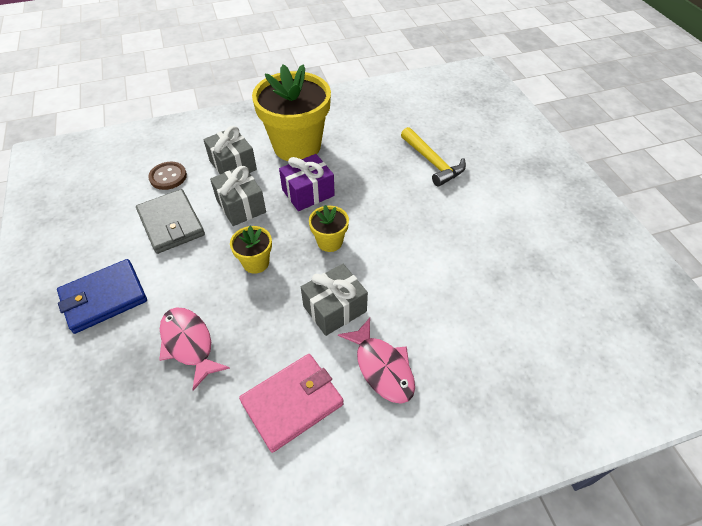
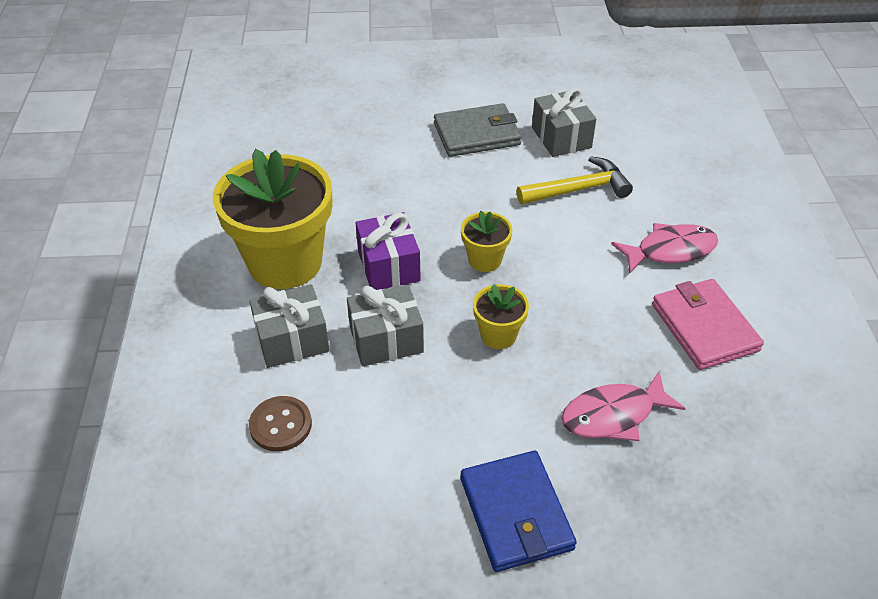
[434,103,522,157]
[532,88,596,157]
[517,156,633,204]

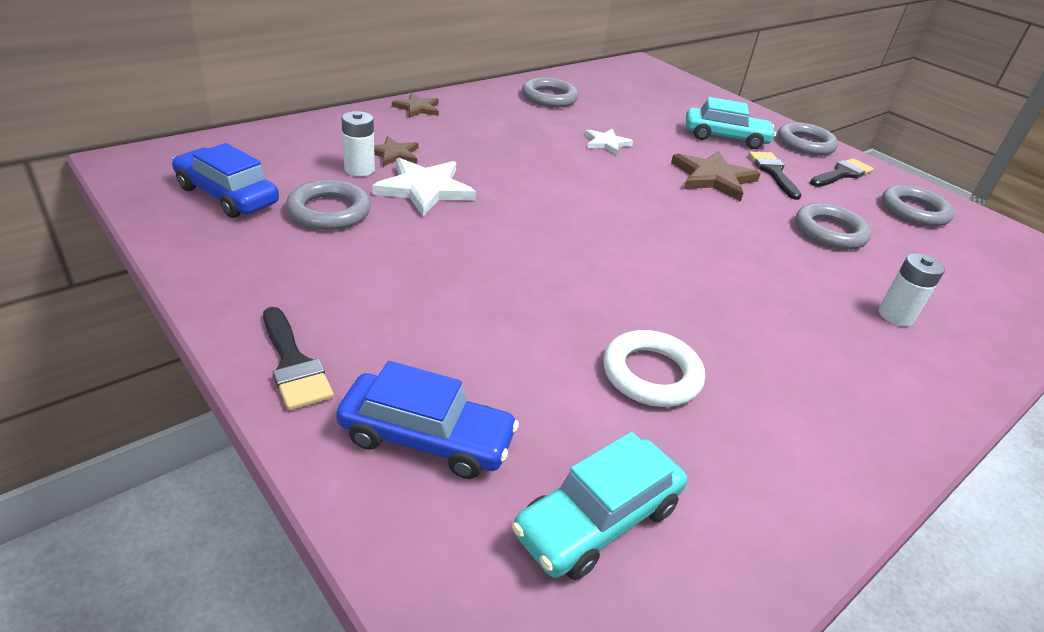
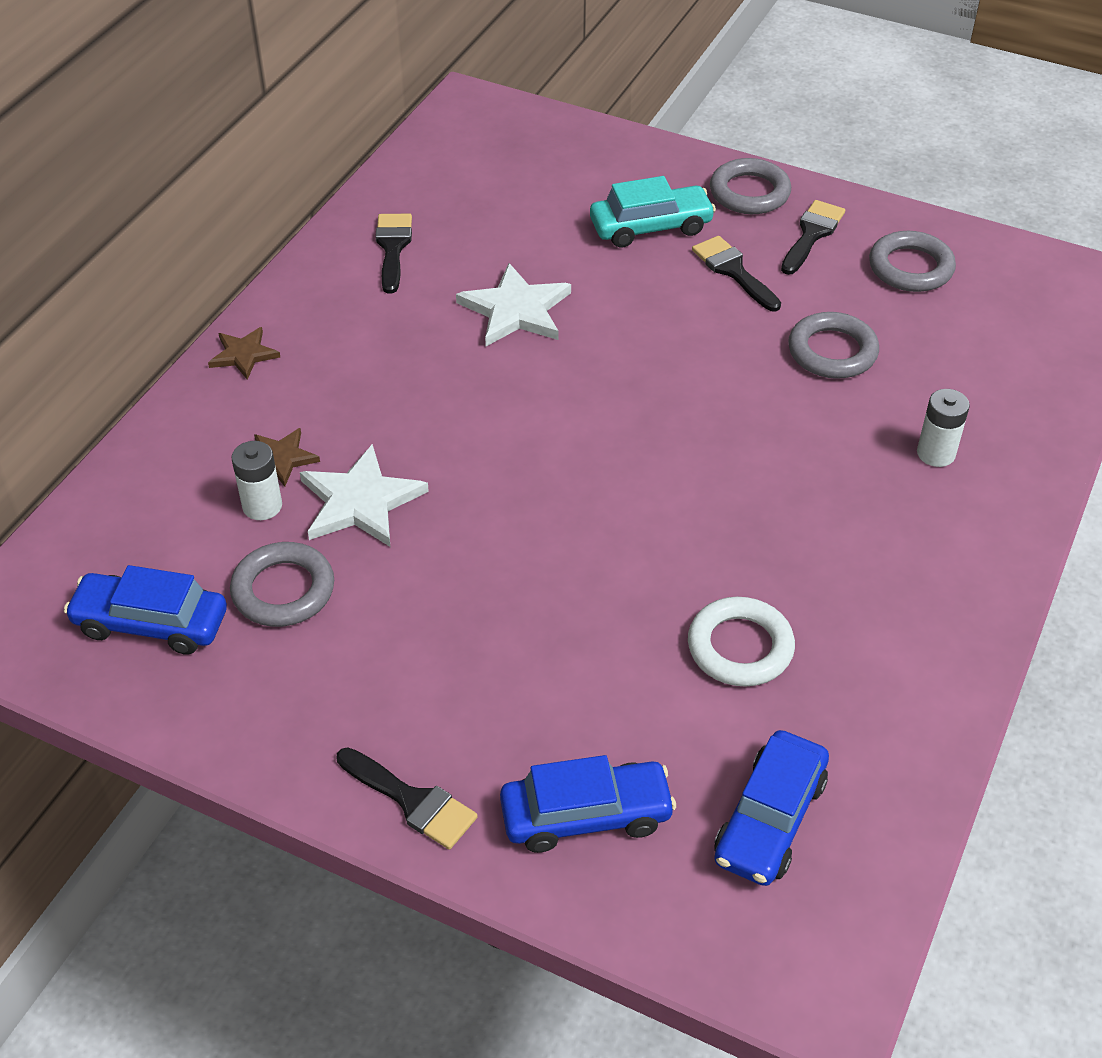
[714,730,829,886]
[375,214,412,294]
[456,263,571,346]
[671,150,761,201] (first image)

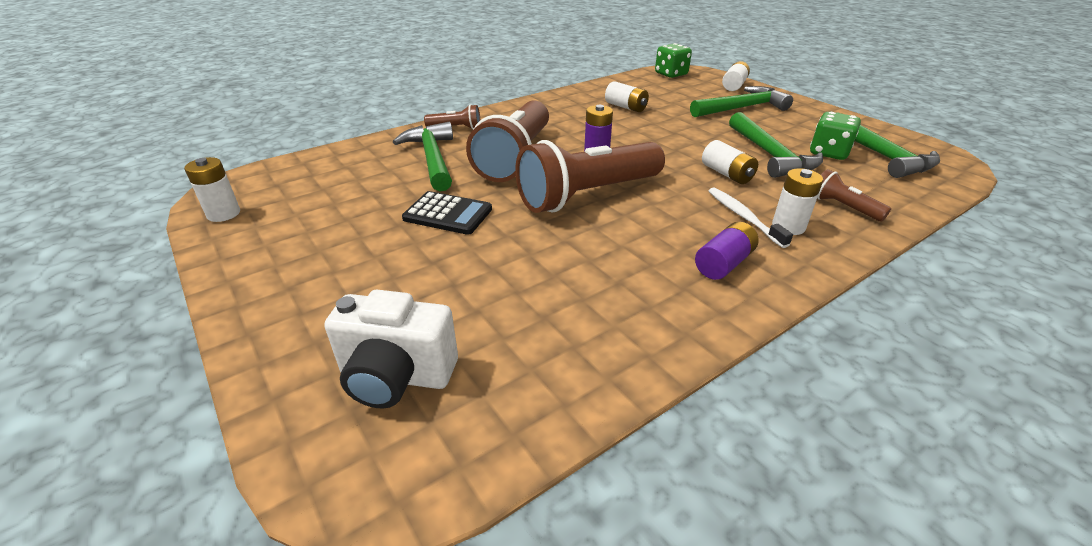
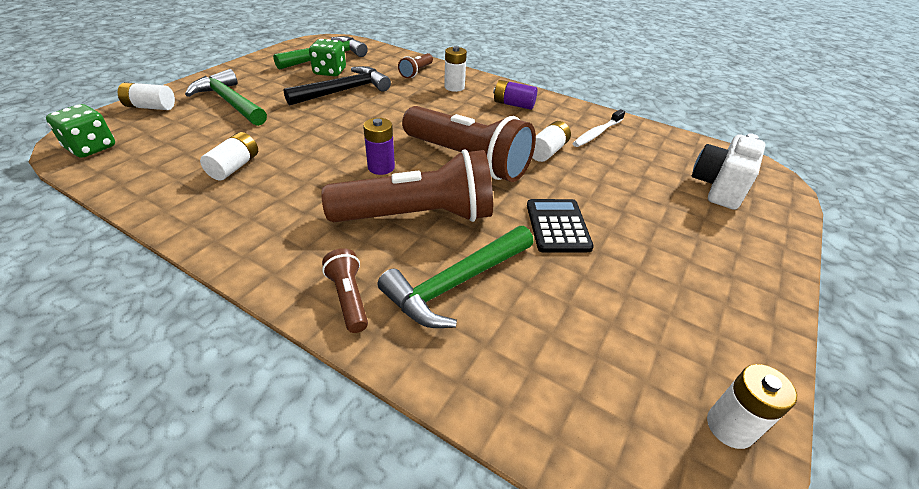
[692,133,766,210]
[532,121,571,162]
[572,109,625,147]
[284,66,391,105]

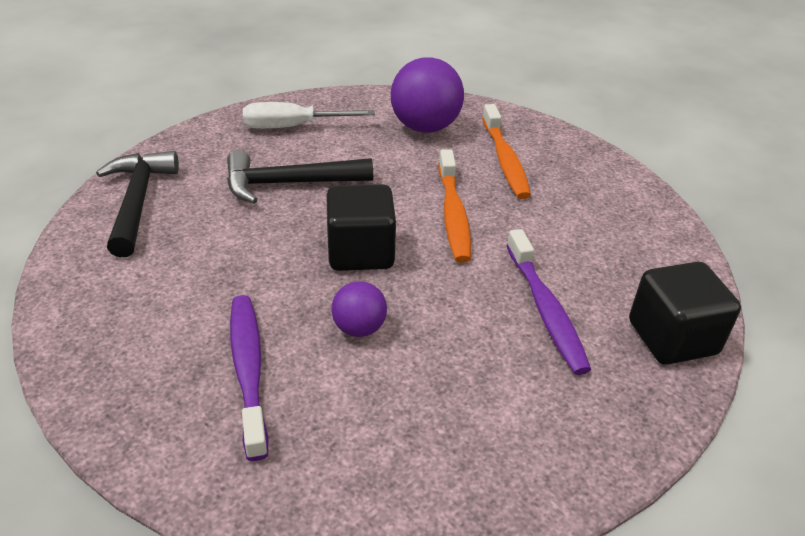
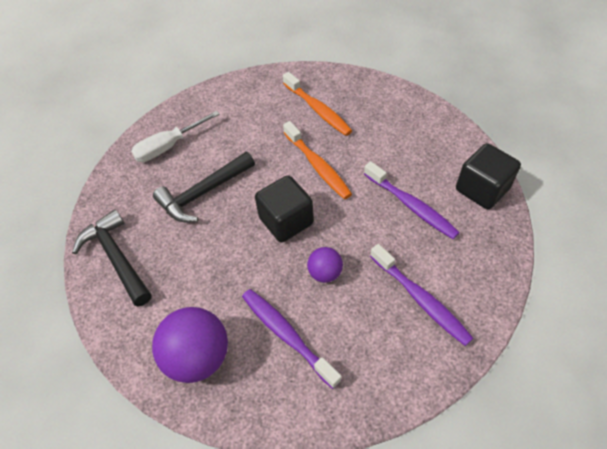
[152,307,228,383]
[370,244,473,346]

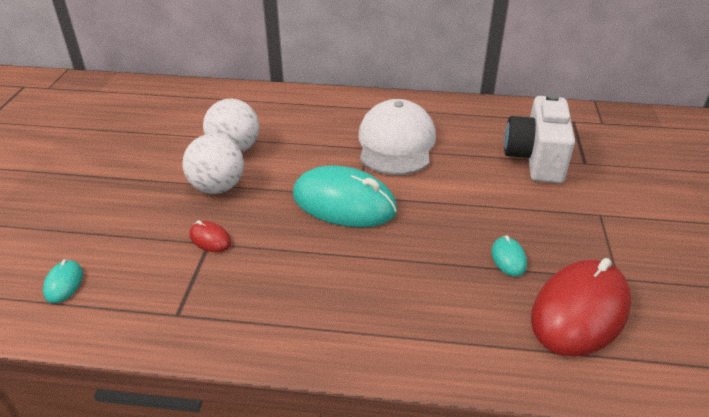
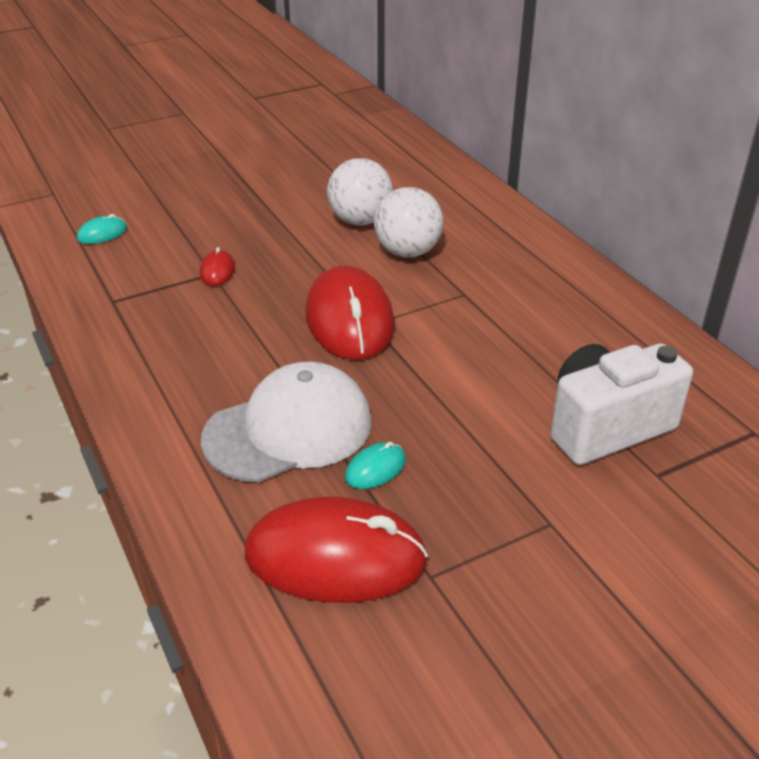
[374,187,444,257]
[305,266,395,360]
[201,361,372,482]

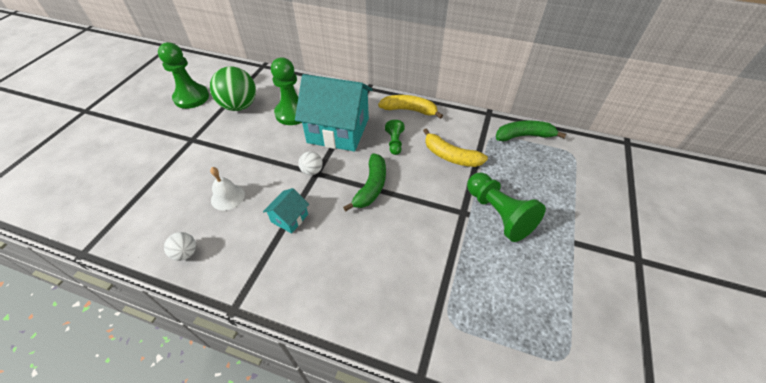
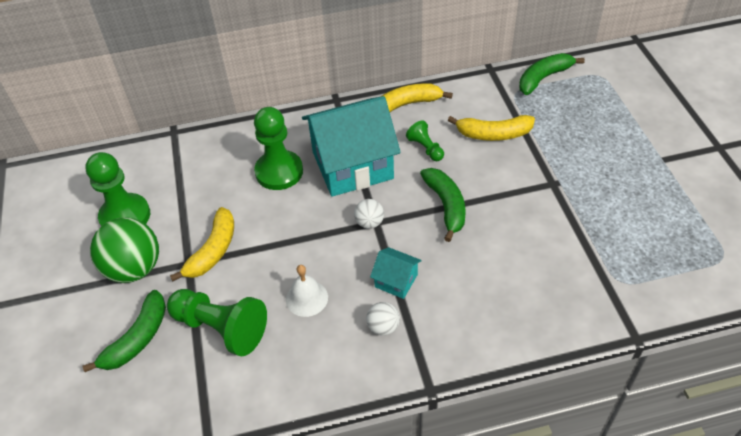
[366,302,400,336]
[90,217,159,283]
[370,247,422,299]
[167,289,267,357]
[83,290,166,372]
[170,207,234,281]

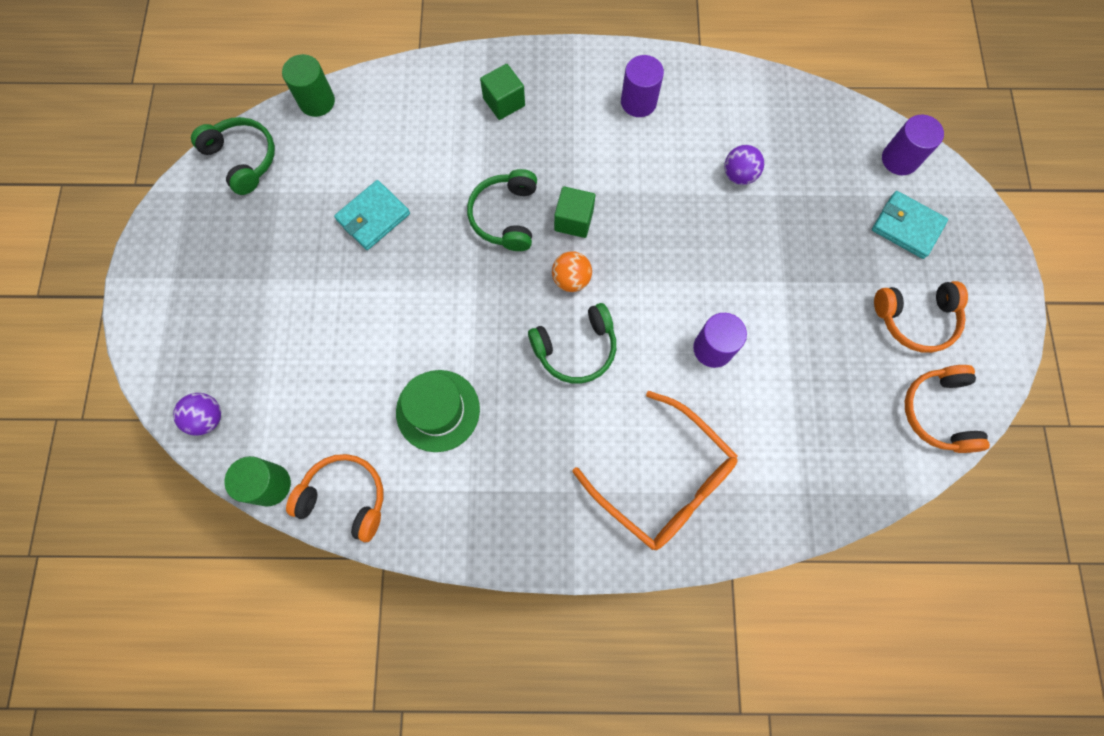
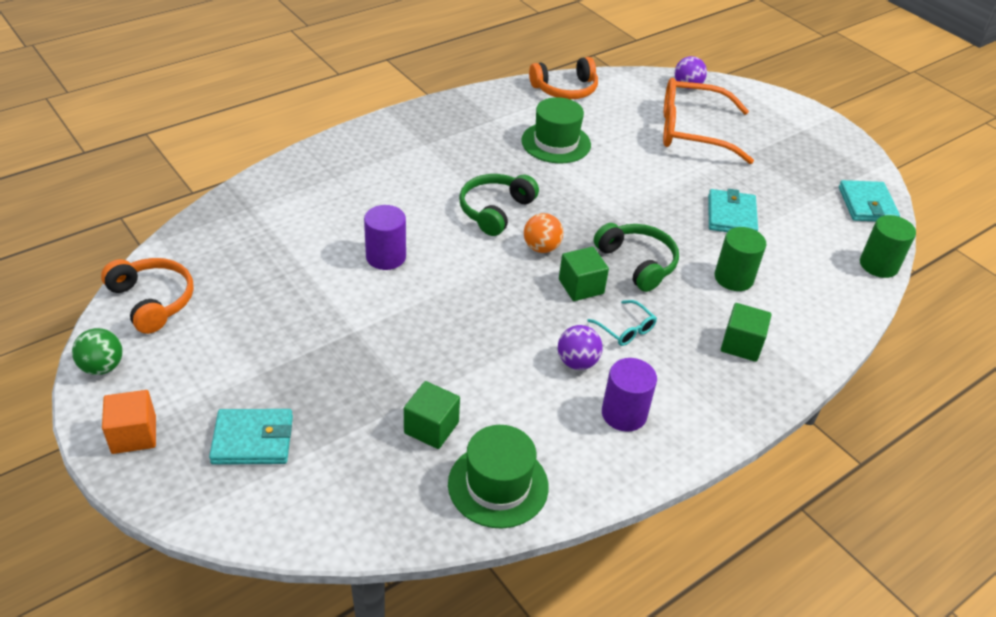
[839,180,900,221]
[715,227,766,291]
[663,78,754,164]
[558,325,603,370]
[874,281,968,353] (first image)
[882,115,944,175] (first image)
[72,328,123,375]
[102,390,156,454]
[404,381,460,449]
[448,425,549,528]
[587,300,657,346]

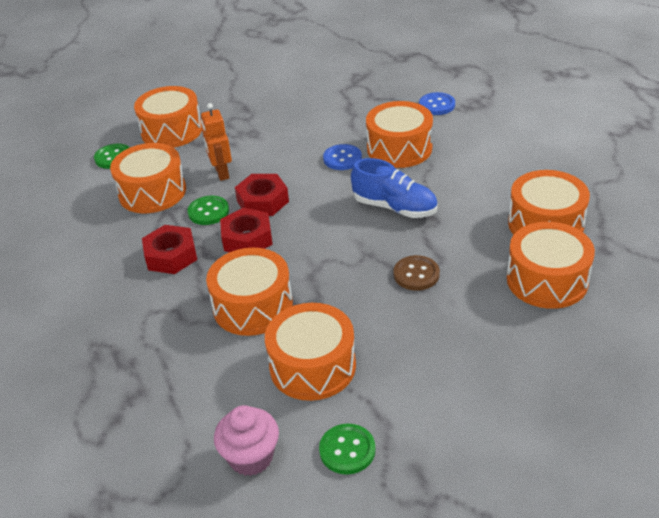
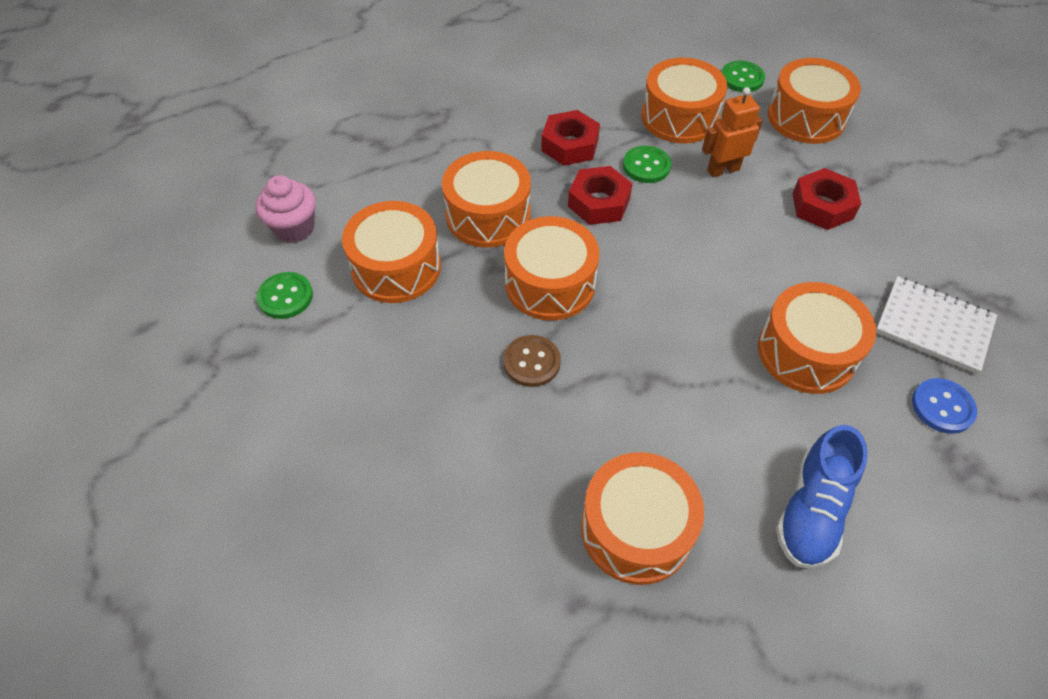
[792,168,861,230]
[323,144,362,170] (first image)
[776,425,868,568]
[504,216,599,320]
[876,276,997,374]

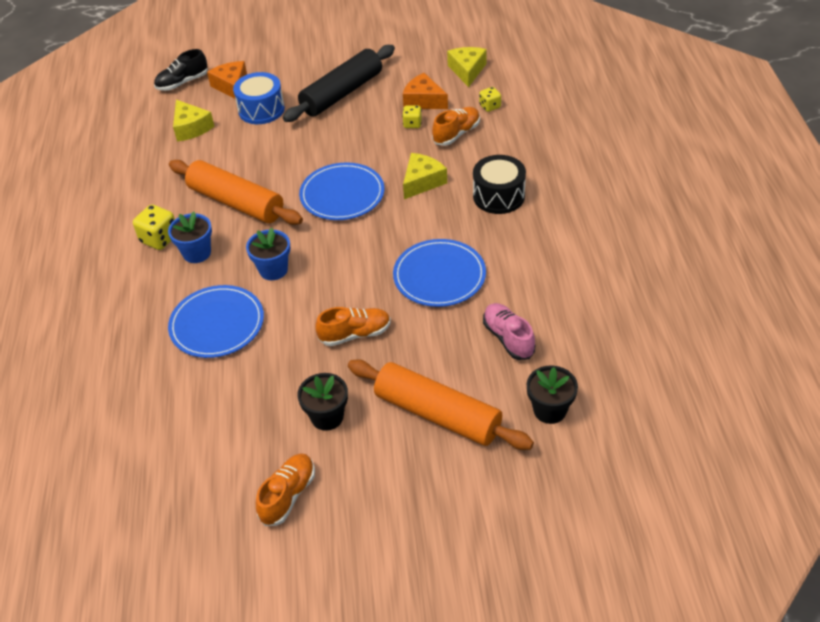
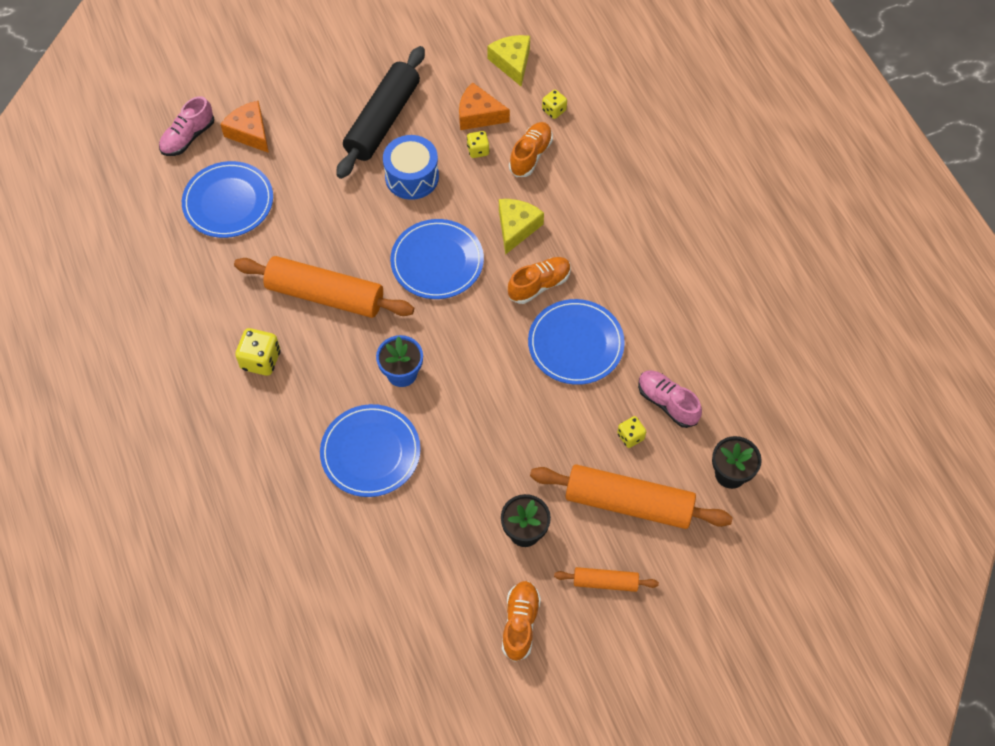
[159,96,214,156]
[168,212,212,263] (first image)
[182,161,273,238]
[383,135,439,200]
[508,257,571,304]
[473,155,526,214] (first image)
[554,567,659,592]
[617,416,646,448]

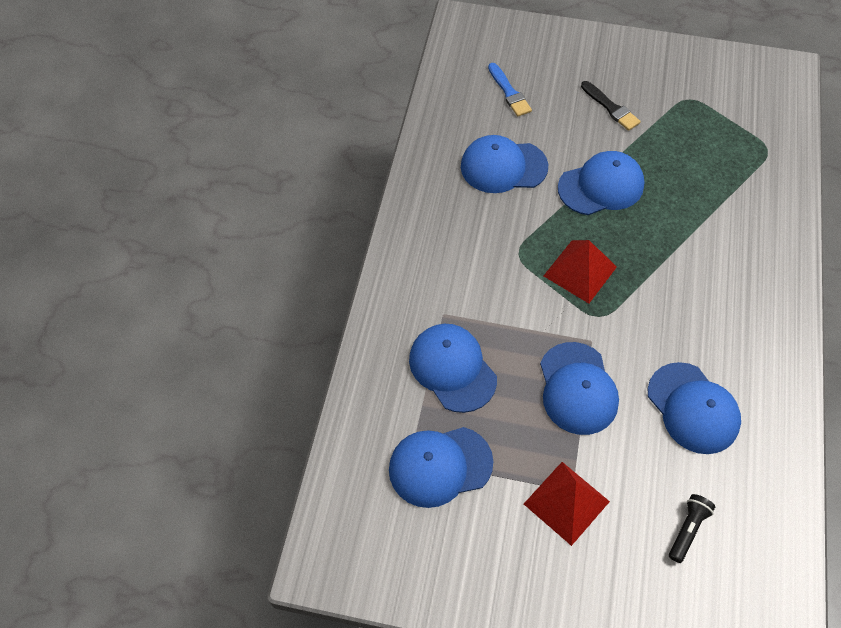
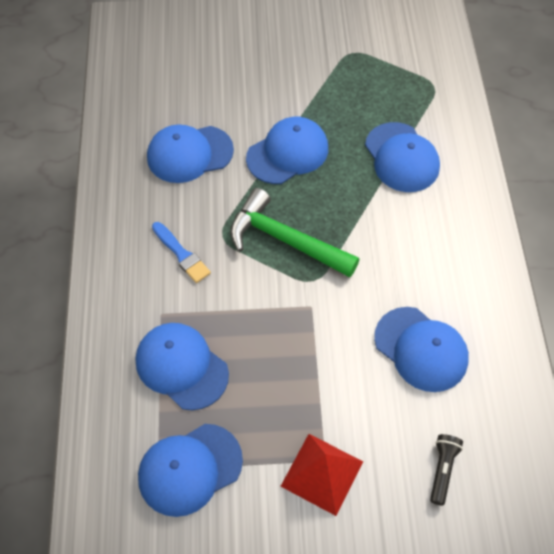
[152,222,211,283]
[365,122,440,192]
[230,188,360,277]
[581,81,641,131] (first image)

